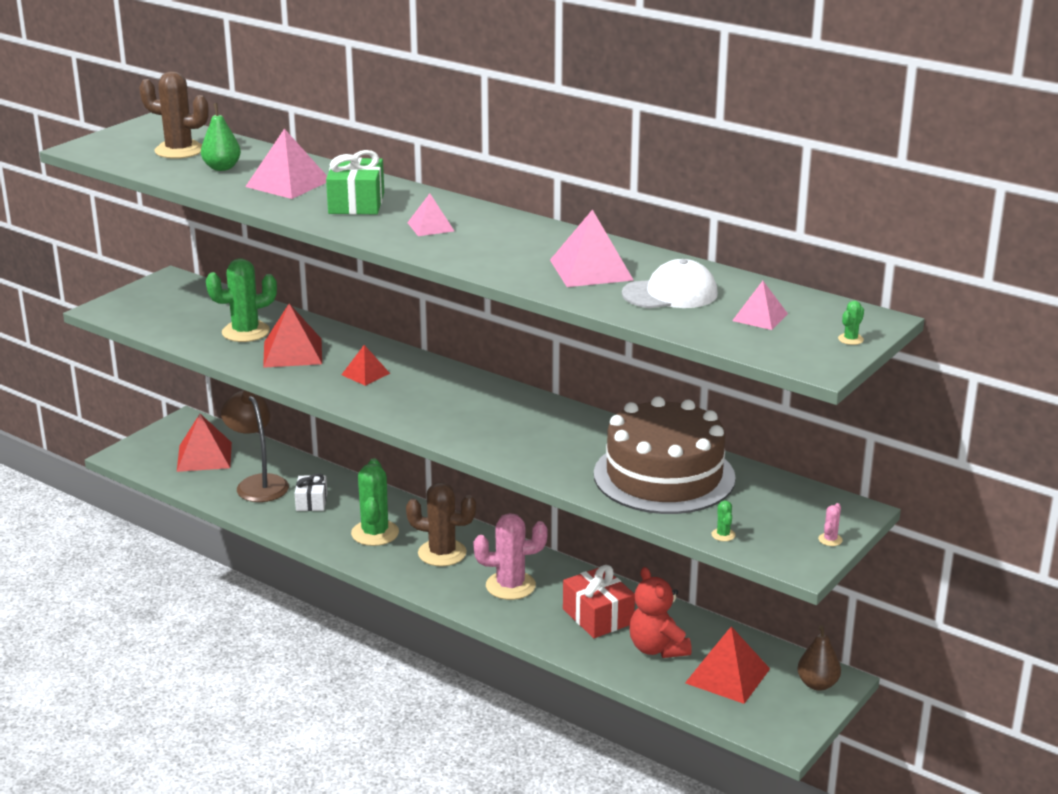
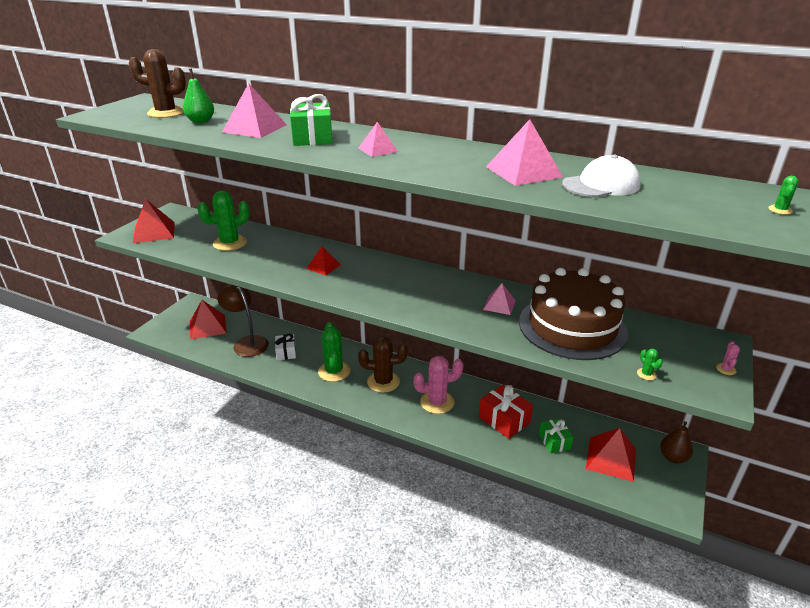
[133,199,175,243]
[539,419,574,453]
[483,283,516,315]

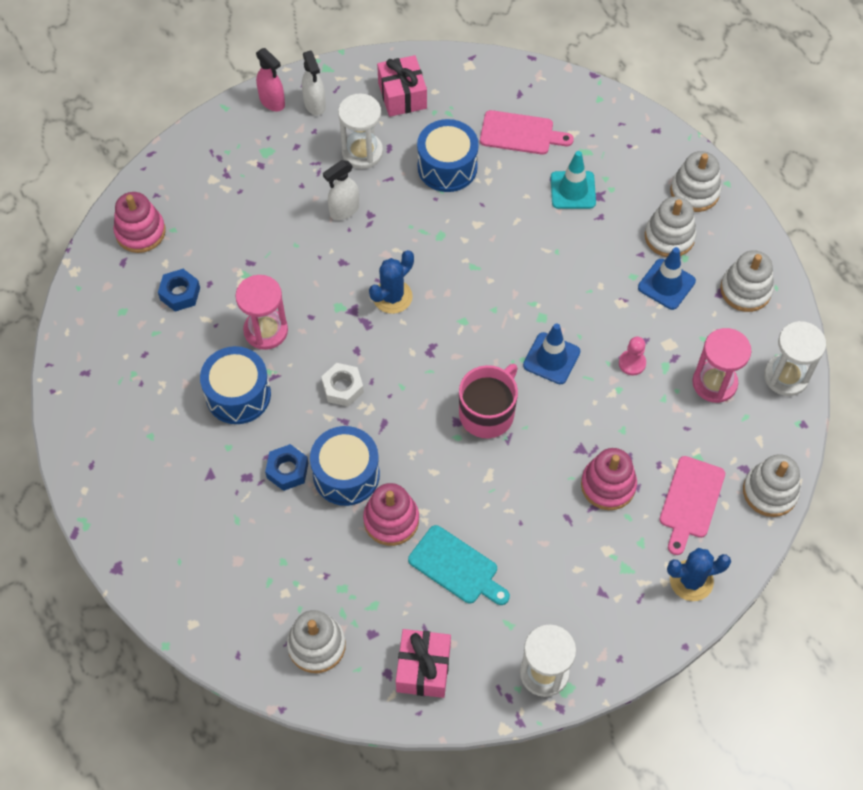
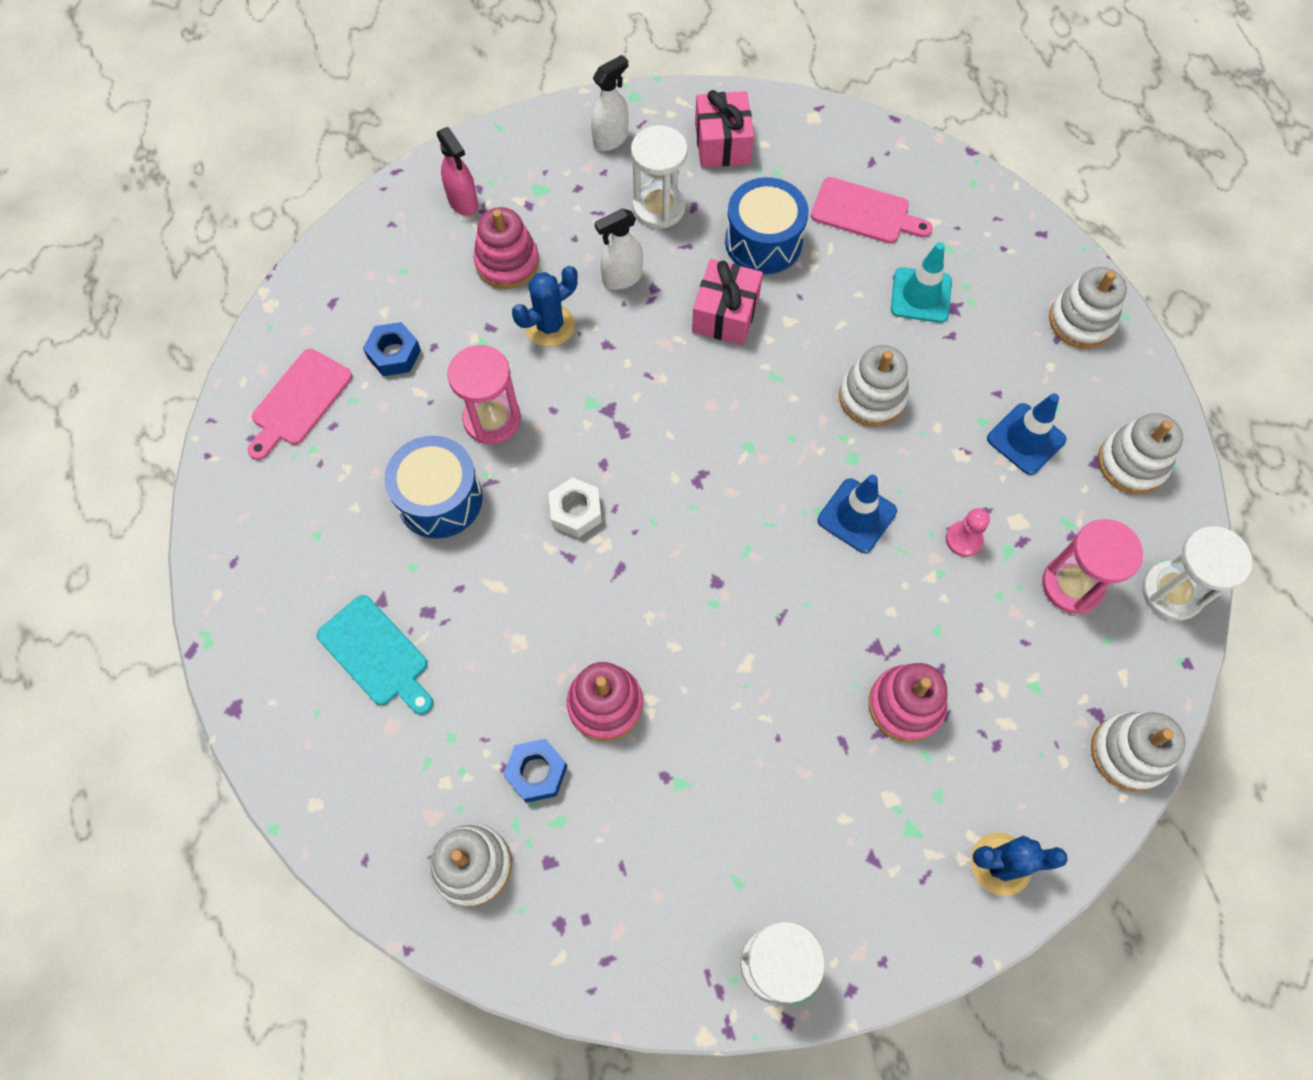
[474,207,539,289]
[437,127,478,216]
[503,739,567,803]
[591,55,629,151]
[310,426,380,506] (first image)
[512,266,578,347]
[692,259,763,345]
[317,595,433,715]
[459,364,518,438] (first image)
[839,345,909,427]
[248,349,352,460]

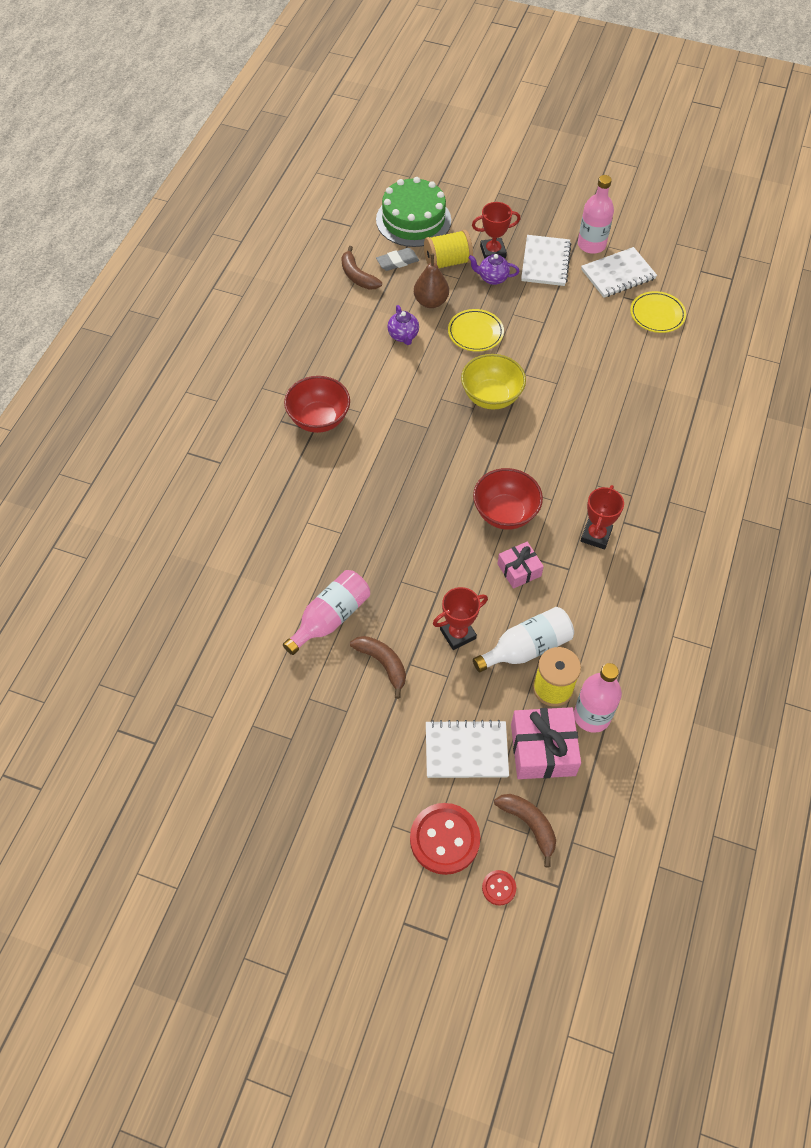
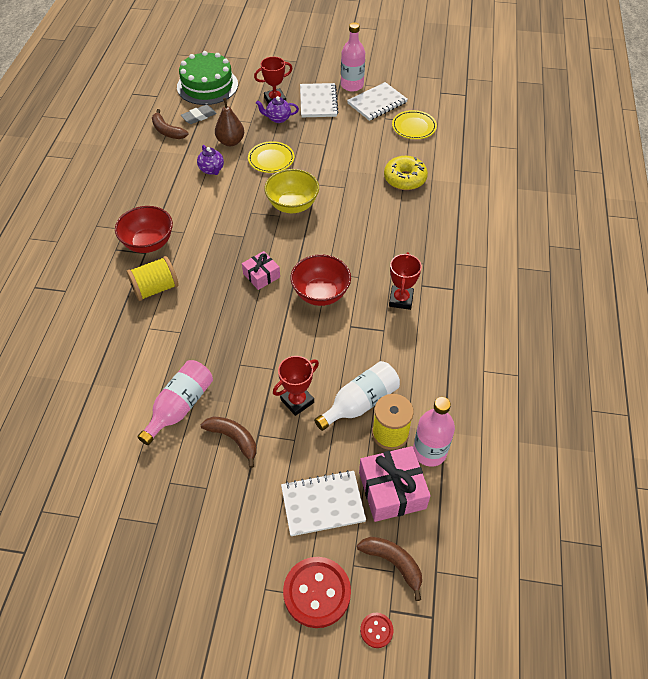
[127,256,179,301]
[242,251,280,290]
[384,156,428,190]

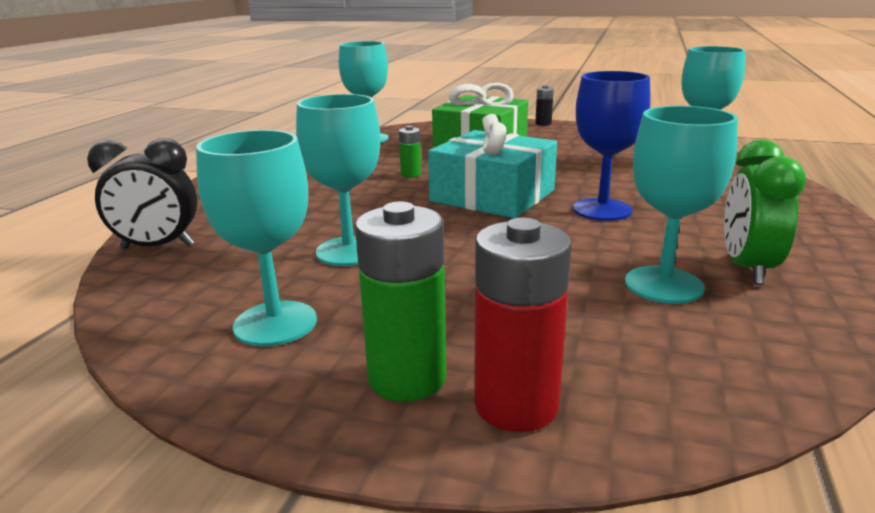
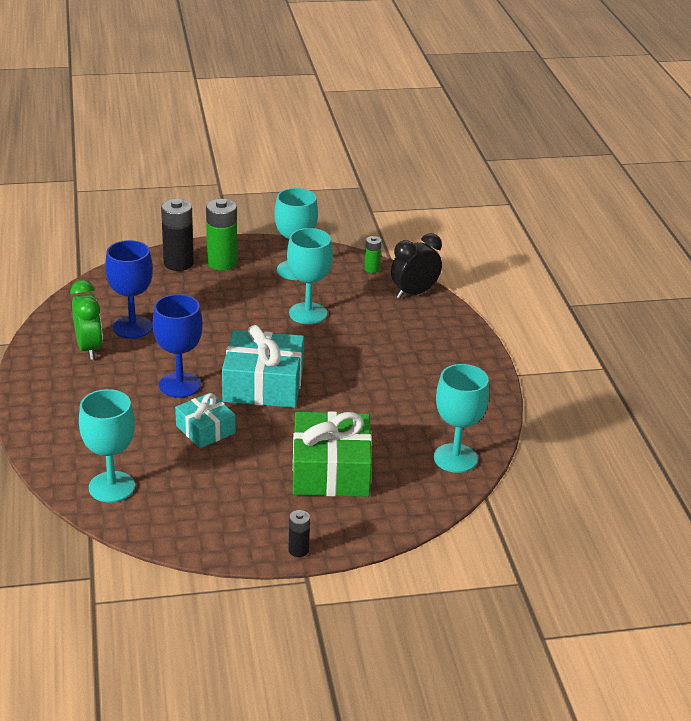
[364,236,382,273]
[161,199,194,271]
[105,240,153,339]
[175,393,236,448]

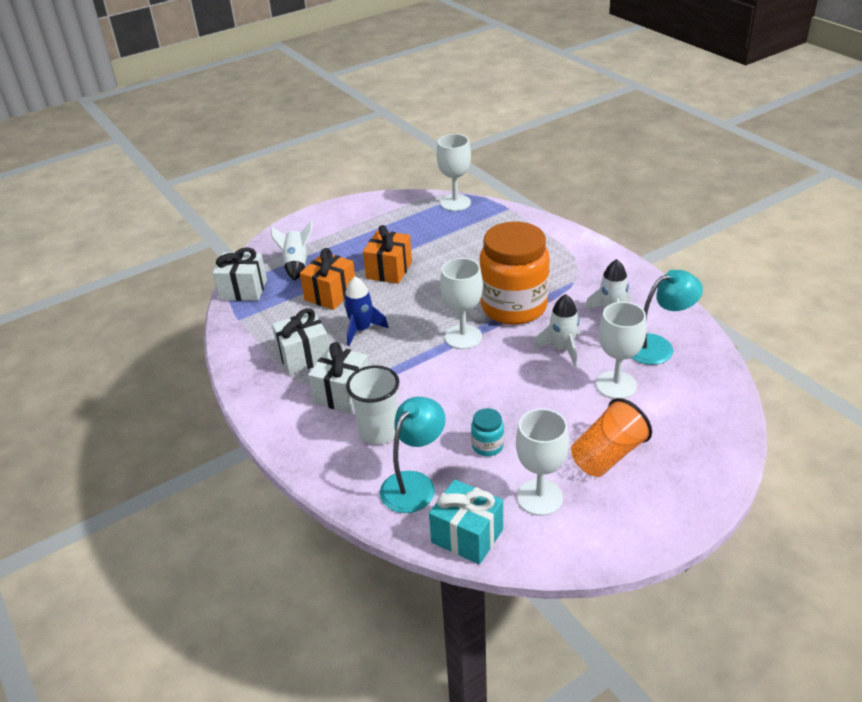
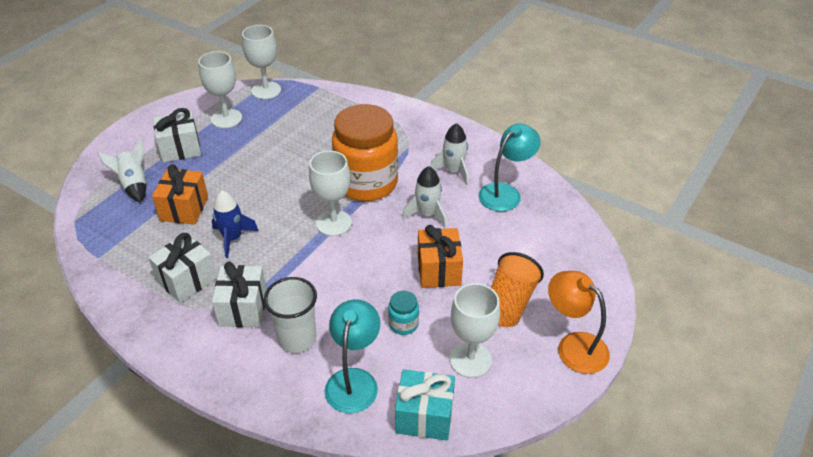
[153,108,201,163]
[418,225,463,288]
[198,51,242,128]
[548,271,610,374]

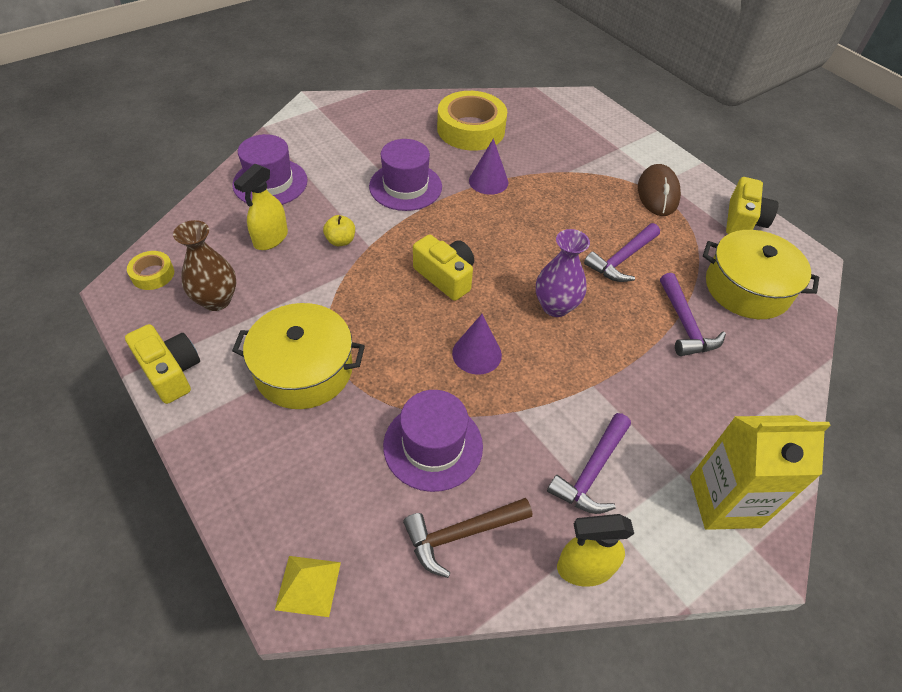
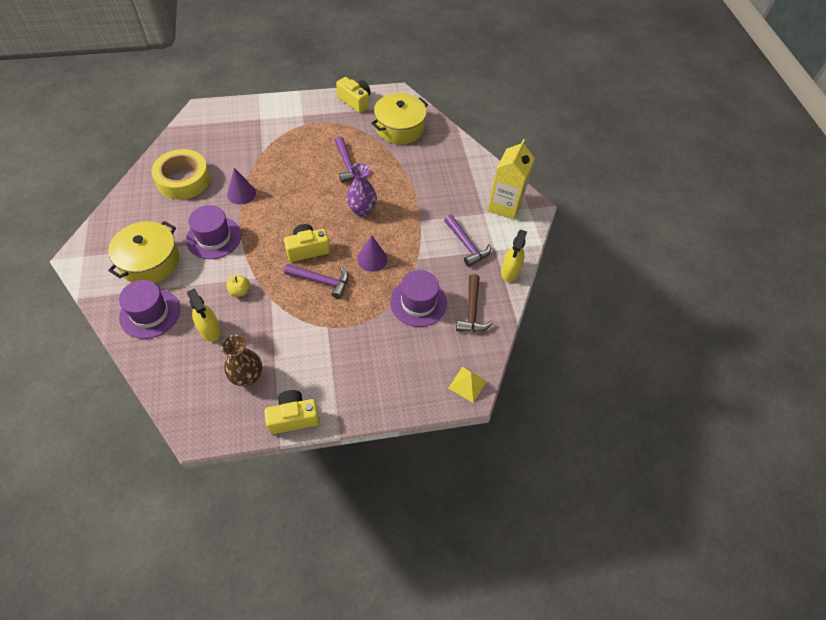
[127,251,174,290] (first image)
[108,221,180,283]
[638,164,681,216] (first image)
[284,264,348,299]

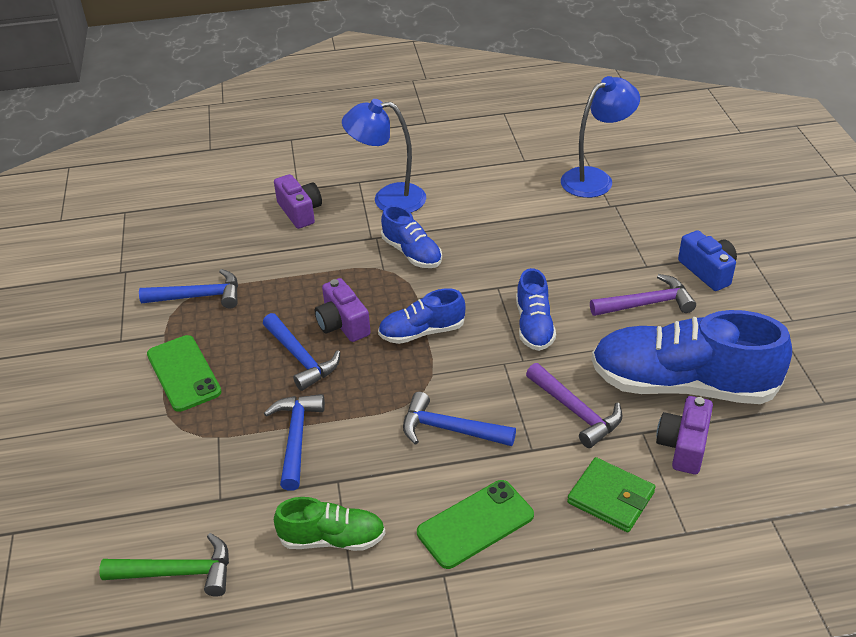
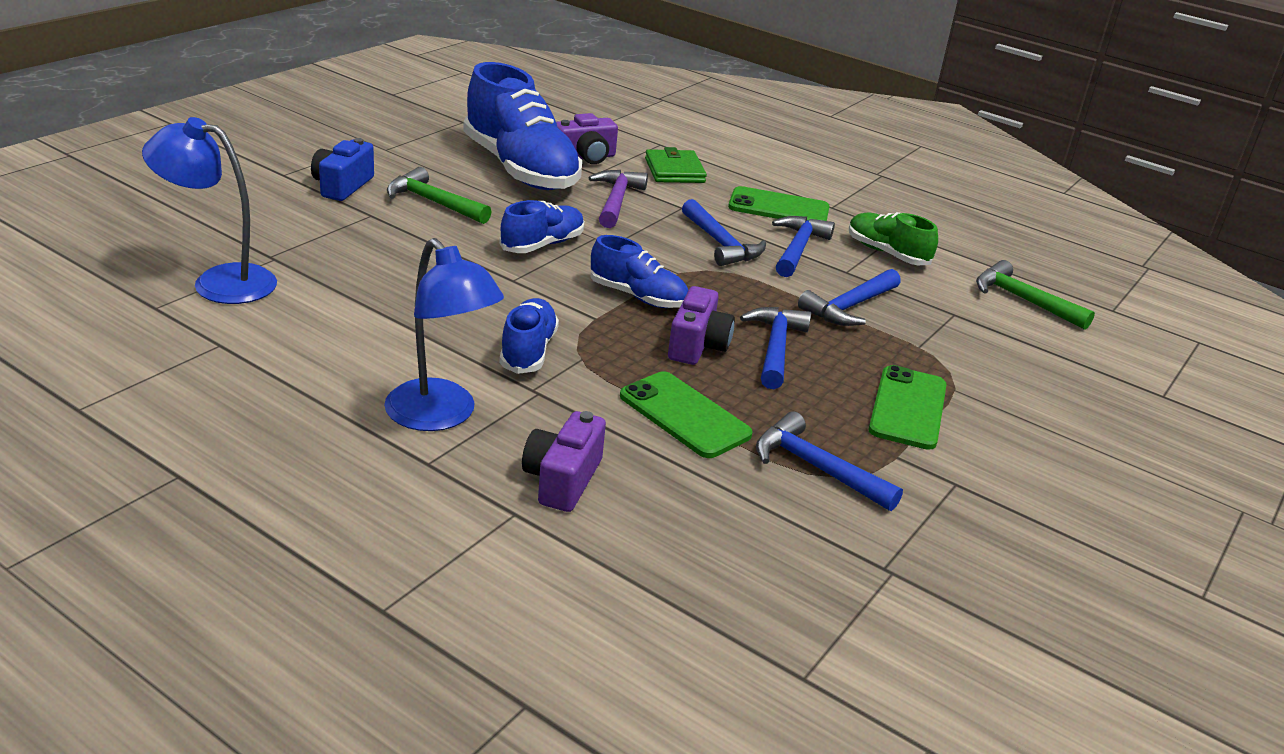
[387,167,492,224]
[620,371,753,458]
[772,216,835,277]

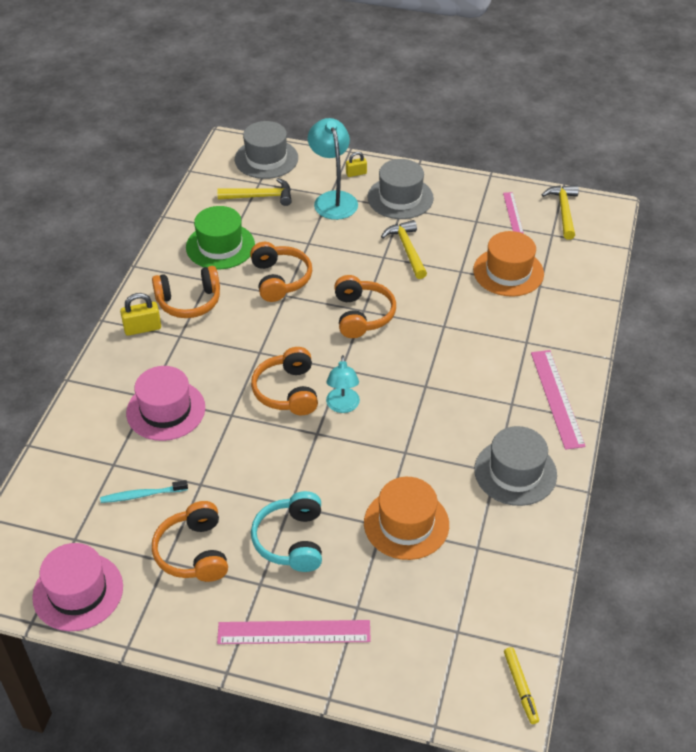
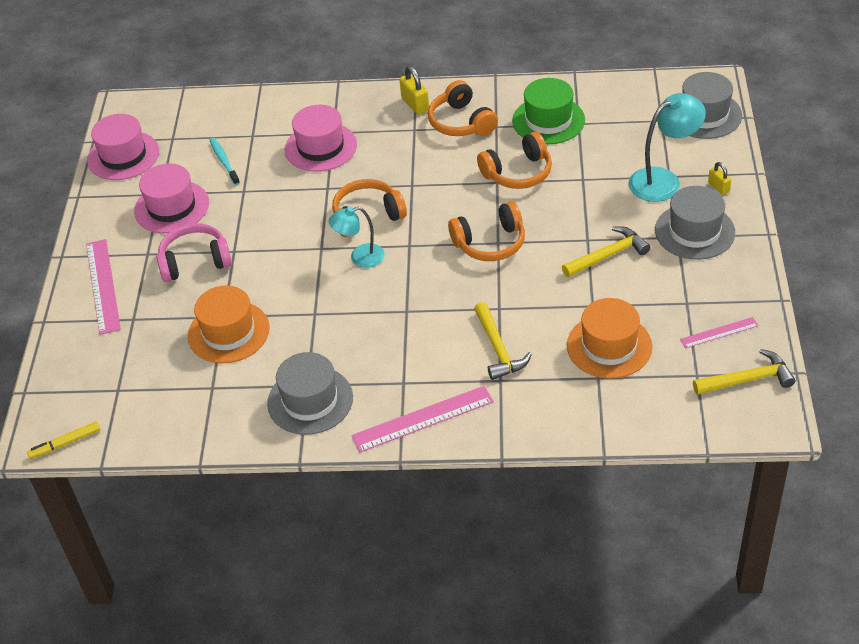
[134,163,209,233]
[474,302,532,380]
[157,223,232,282]

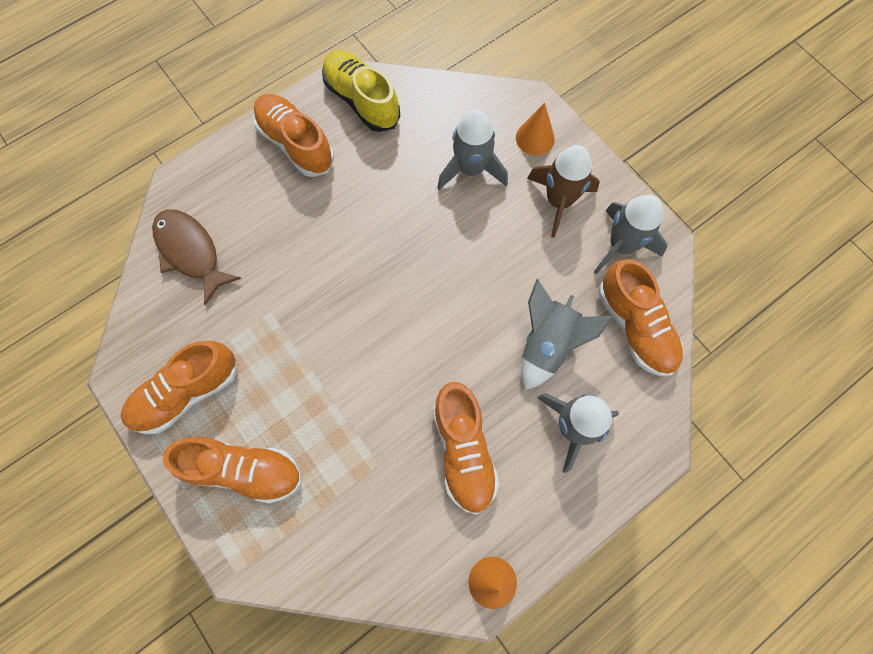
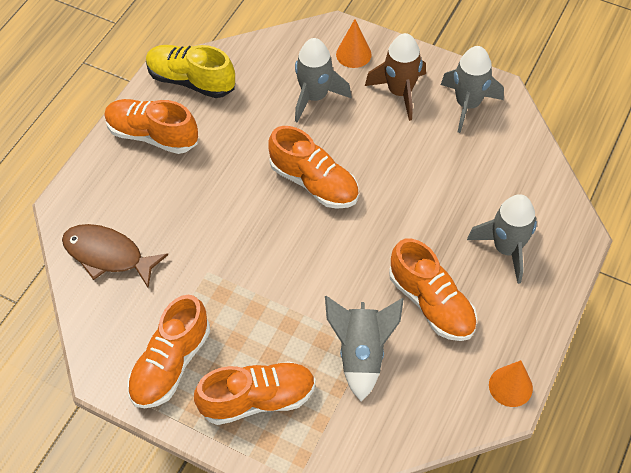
[325,296,404,401]
[269,126,359,209]

